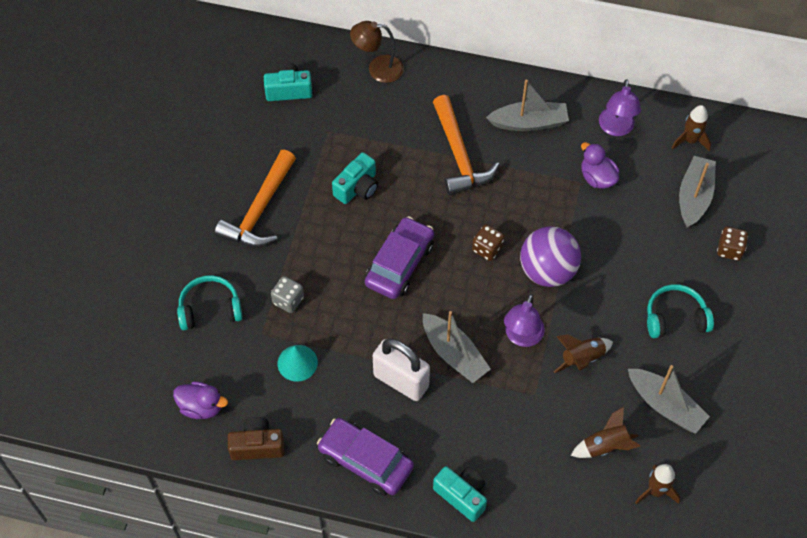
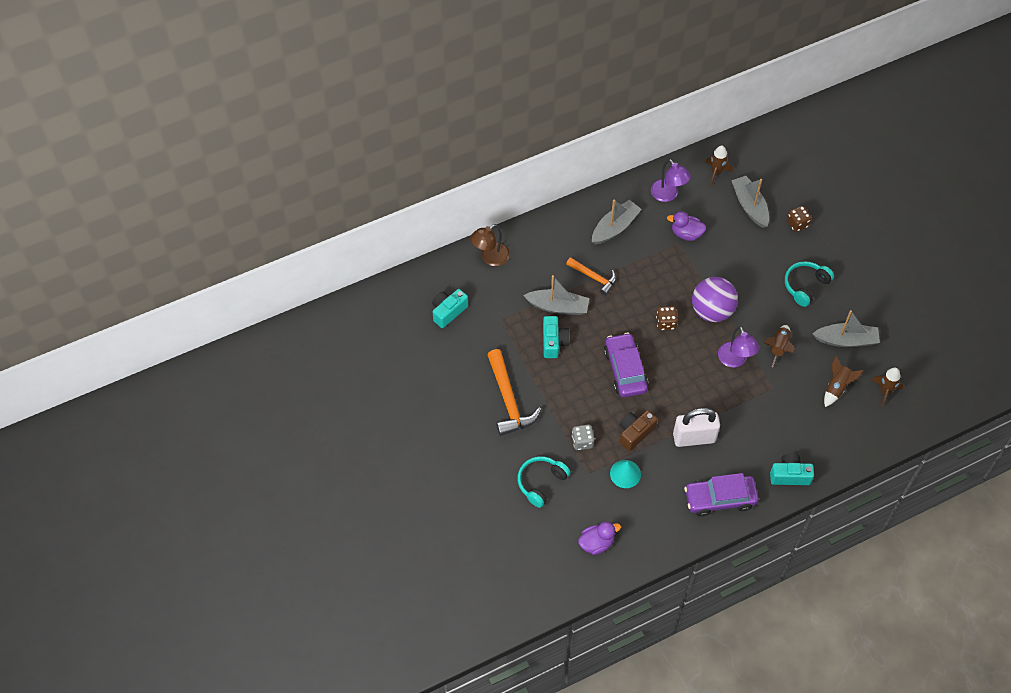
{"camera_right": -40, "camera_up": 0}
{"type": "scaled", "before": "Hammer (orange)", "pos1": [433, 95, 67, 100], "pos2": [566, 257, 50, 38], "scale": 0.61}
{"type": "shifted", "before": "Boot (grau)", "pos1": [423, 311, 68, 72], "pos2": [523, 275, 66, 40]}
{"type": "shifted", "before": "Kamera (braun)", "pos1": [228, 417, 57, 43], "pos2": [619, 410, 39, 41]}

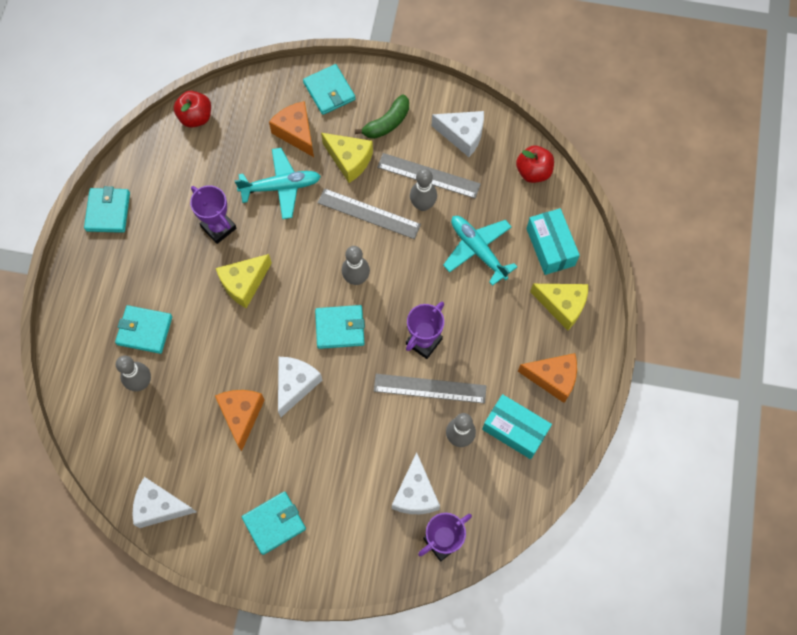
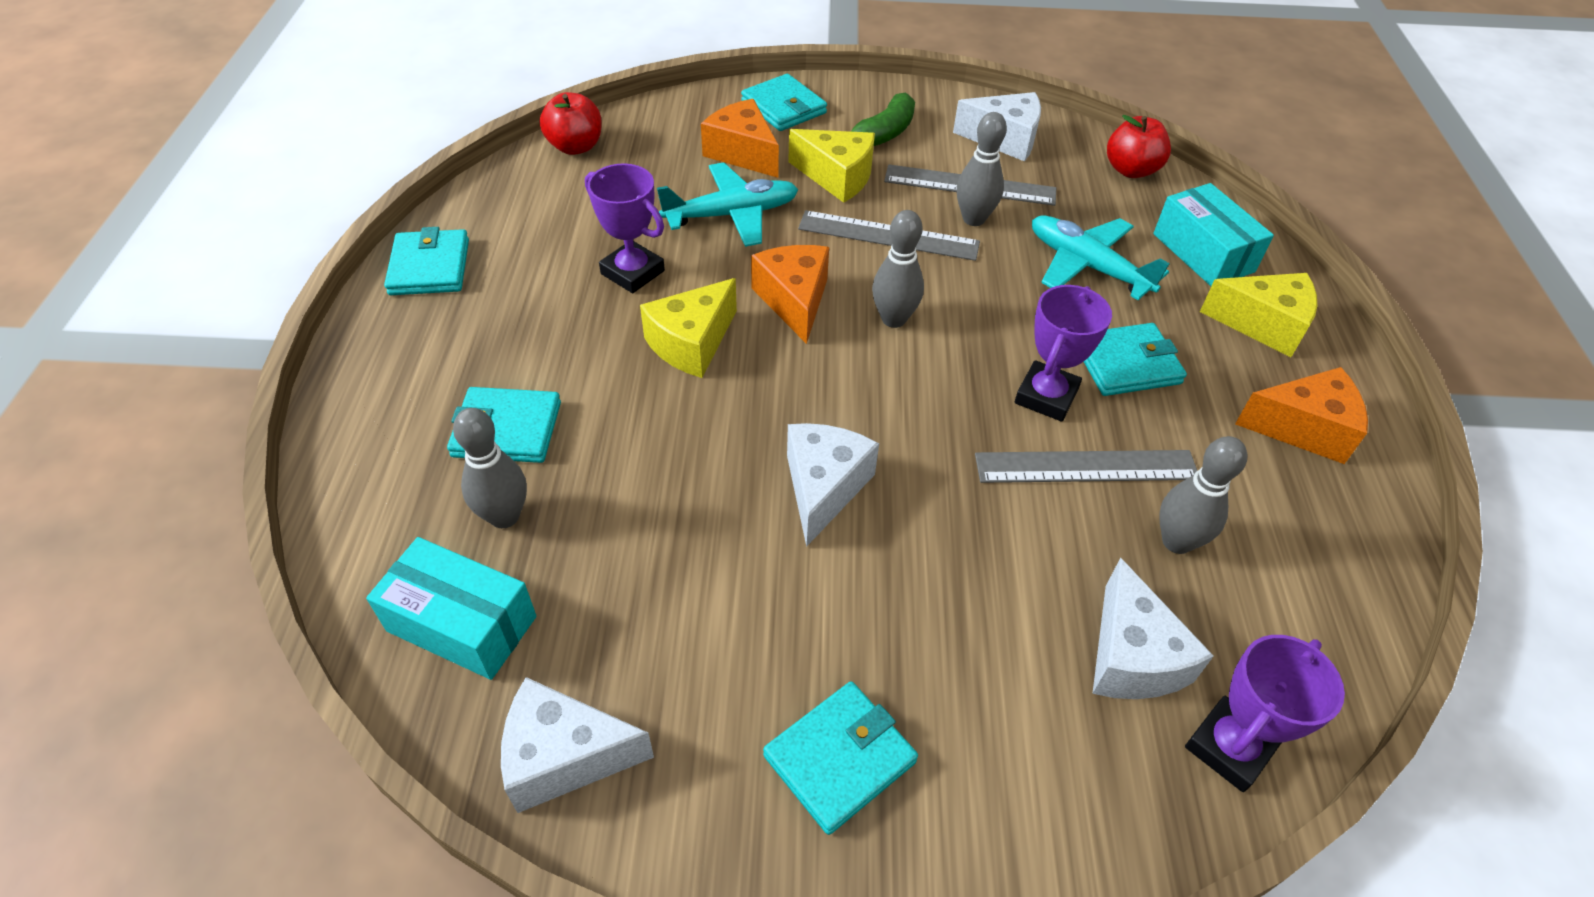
{"camera_right": -10, "camera_up": -20}
{"type": "shifted", "before": "Geldbörse (türkis)", "pos1": [315, 305, 50, 44], "pos2": [1084, 323, 103, 73]}
{"type": "shifted", "before": "Käse (orange)", "pos1": [215, 390, 50, 61], "pos2": [751, 245, 78, 99]}
{"type": "shifted", "before": "Schachtel (türkis)", "pos1": [482, 394, 70, 65], "pos2": [366, 537, 170, 143]}

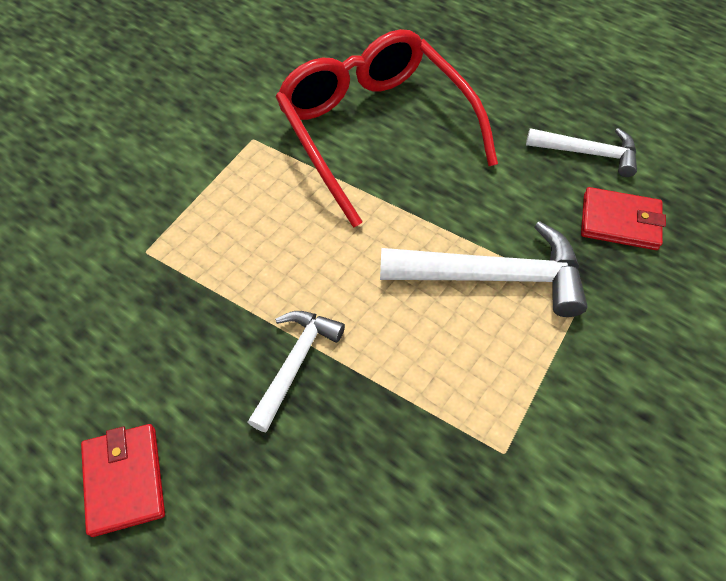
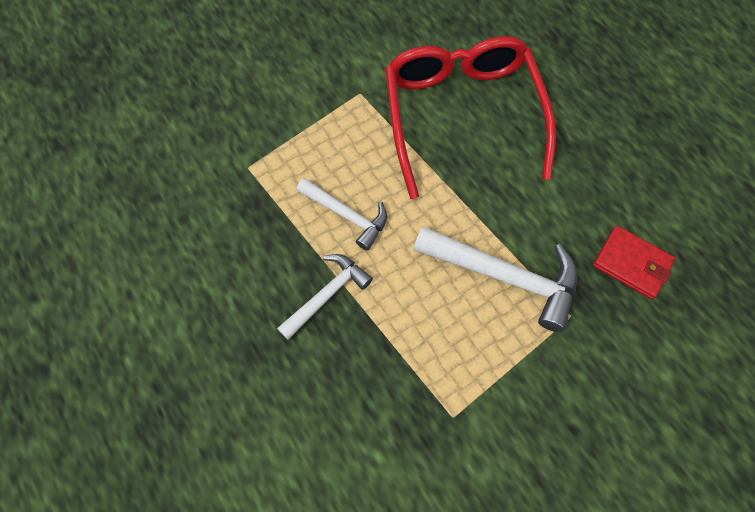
{"camera_right": 20, "camera_up": 10}
{"type": "shifted", "before": "Hammer (weiß)", "pos1": [526, 128, 111, 49], "pos2": [297, 178, 90, 73]}
{"type": "gone", "before": "Geldbörse (rot)", "pos1": [81, 424, 84, 113]}

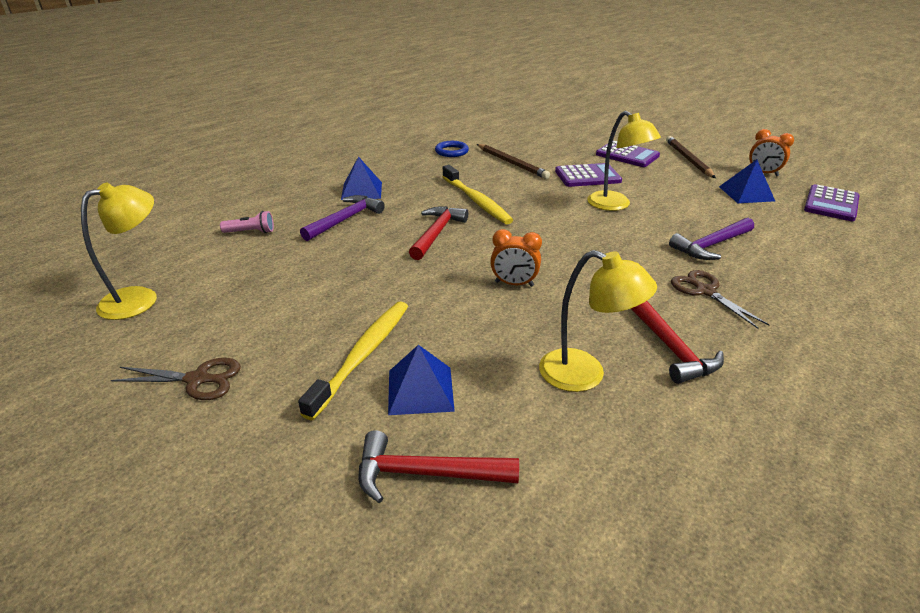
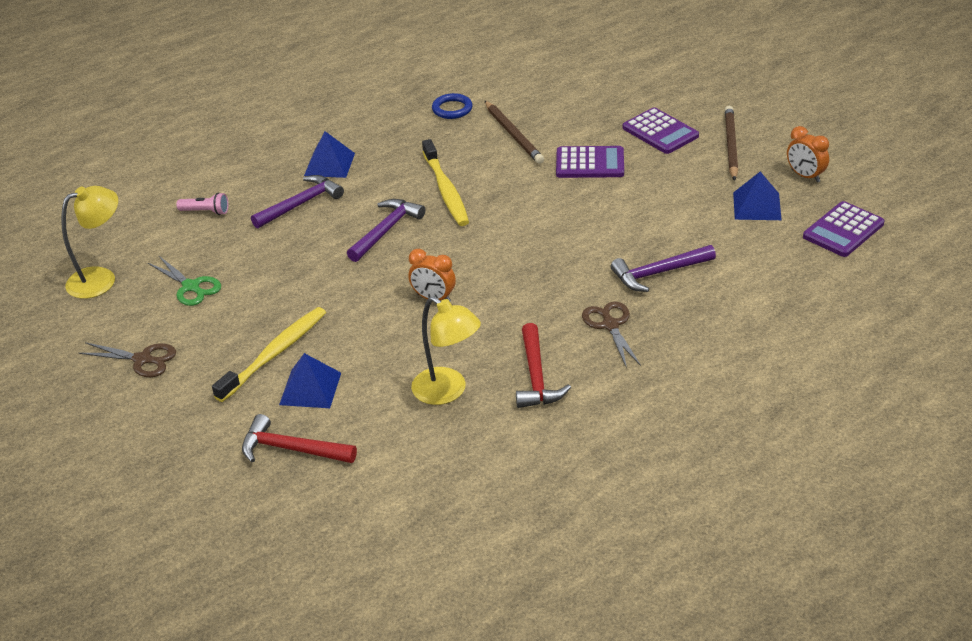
{"camera_right": 15, "camera_up": 5}
{"type": "gone", "before": "Lampe (gelb)", "pos1": [587, 111, 74, 100]}
{"type": "repainted", "before": "Hammer (rot)", "after": "Hammer (lila)", "pos1": [409, 206, 59, 54], "pos2": [347, 199, 78, 63]}
{"type": "new", "after": "Schere (grün)", "pos2": [148, 255, 73, 51]}

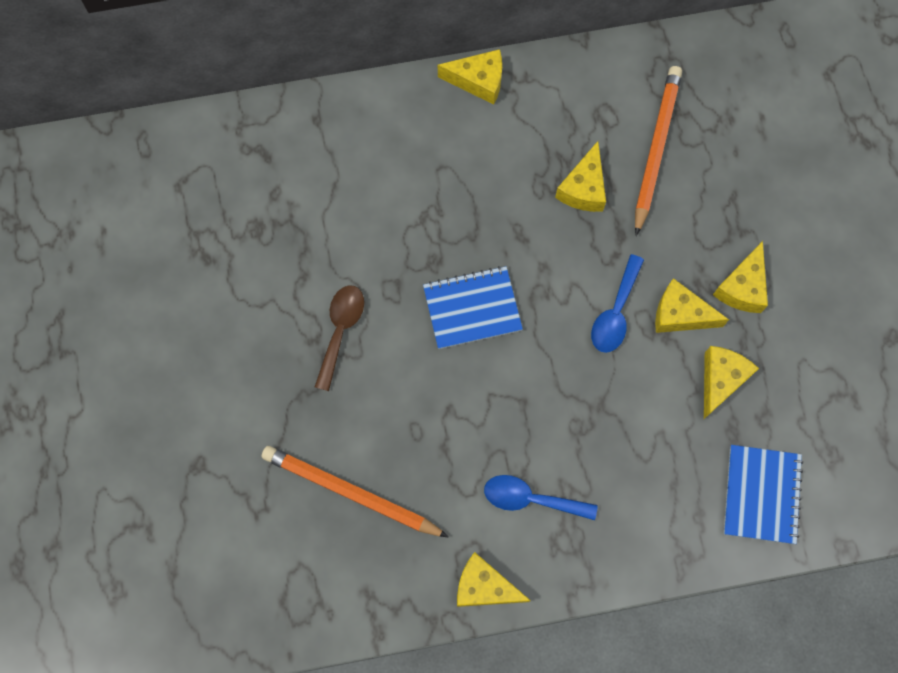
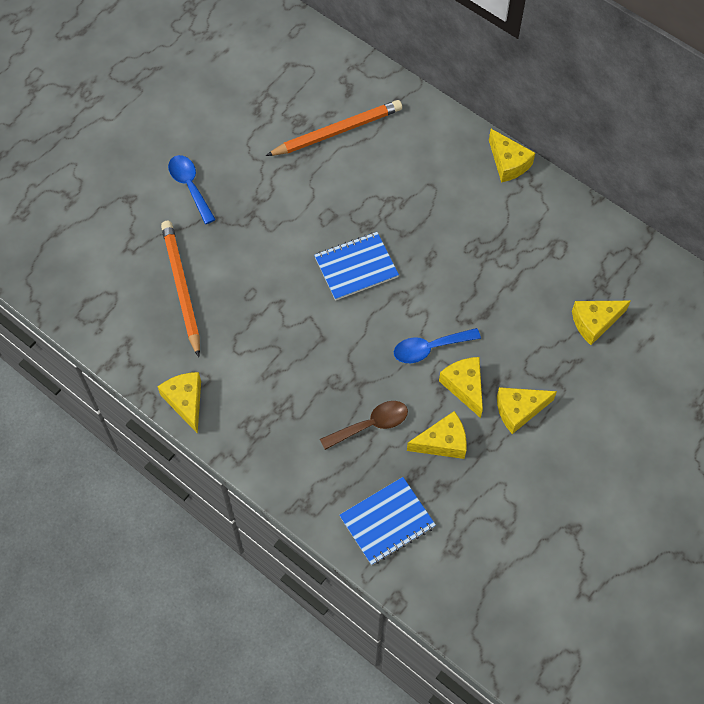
{"camera_right": 50, "camera_up": -10}
{"type": "shifted", "before": "Bleistift (orange)", "pos1": [635, 66, 47, 170], "pos2": [266, 100, 136, 56]}
{"type": "shifted", "before": "Käse (gelb)", "pos1": [555, 141, 51, 71], "pos2": [572, 301, 59, 44]}
{"type": "rotated", "before": "Notizbuch (blau)", "pos1": [423, 266, 100, 83], "pos2": [314, 232, 85, 69], "turn": -60}
{"type": "shifted", "before": "Löffel (braun)", "pos1": [315, 285, 49, 106], "pos2": [320, 401, 88, 49]}
{"type": "shifted", "before": "Löffel (blau)", "pos1": [484, 475, 114, 45], "pos2": [168, 155, 48, 69]}

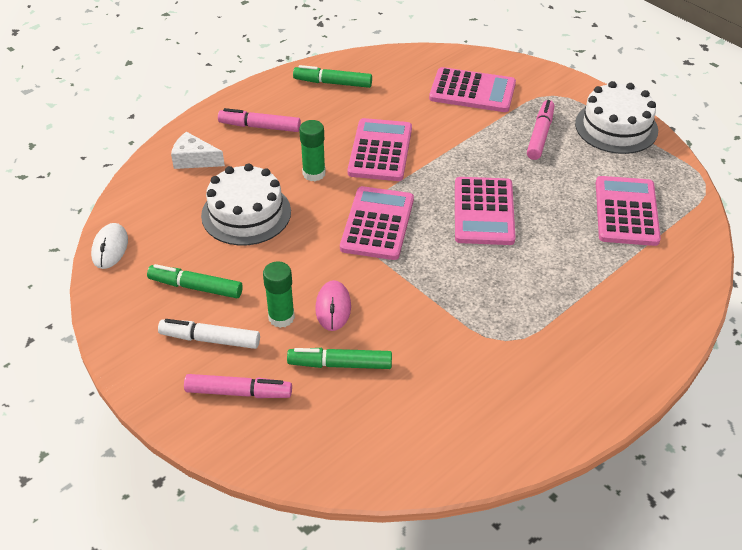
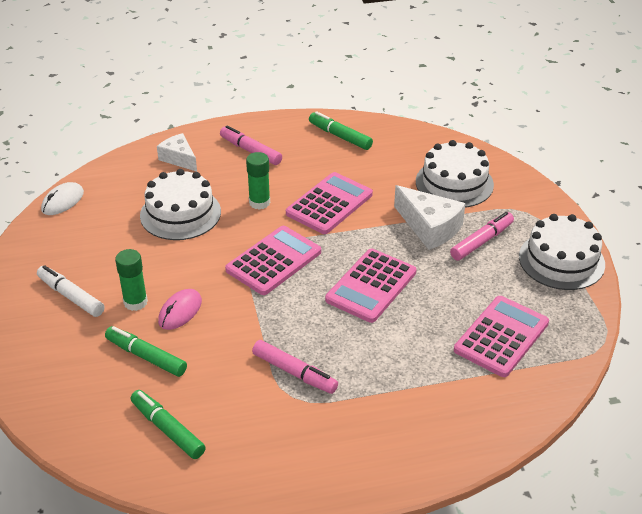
{"camera_right": 30, "camera_up": -5}
{"type": "swapped", "before": "Taschenrechner (rosa)", "after": "Kuchen (weiß)", "pos1": [429, 67, 87, 45], "pos2": [416, 140, 78, 68]}
{"type": "shifted", "before": "Filzstift (grün)", "pos1": [147, 264, 96, 34], "pos2": [131, 390, 75, 69]}
{"type": "shifted", "before": "Filzstift (rosa)", "pos1": [184, 374, 108, 24], "pos2": [252, 340, 86, 54]}
{"type": "new", "after": "Käse (weiß)", "pos2": [394, 185, 71, 65]}

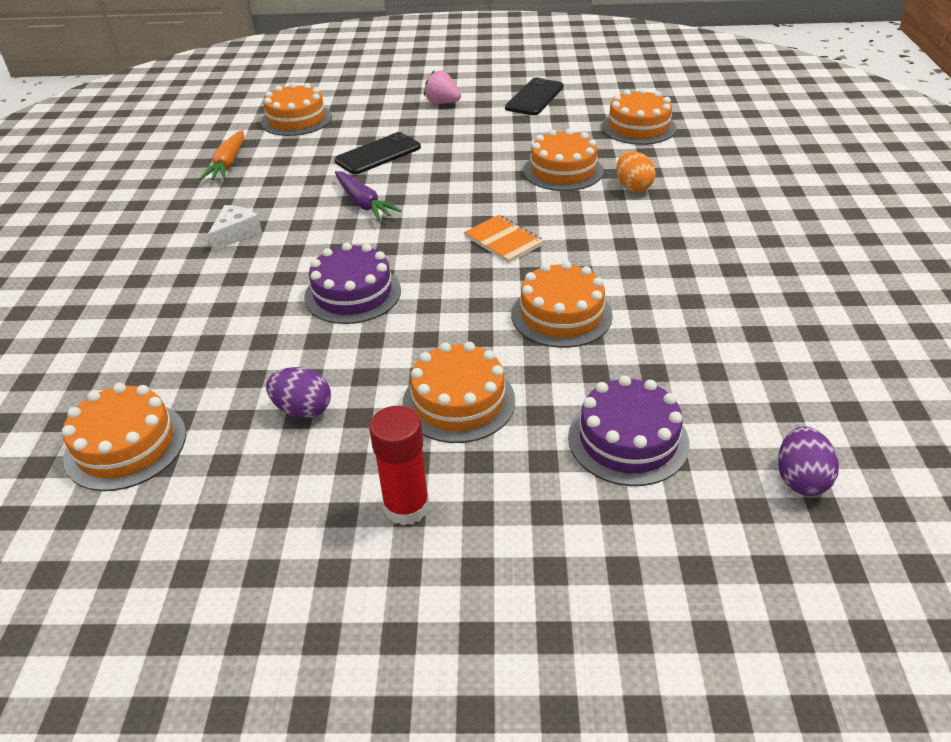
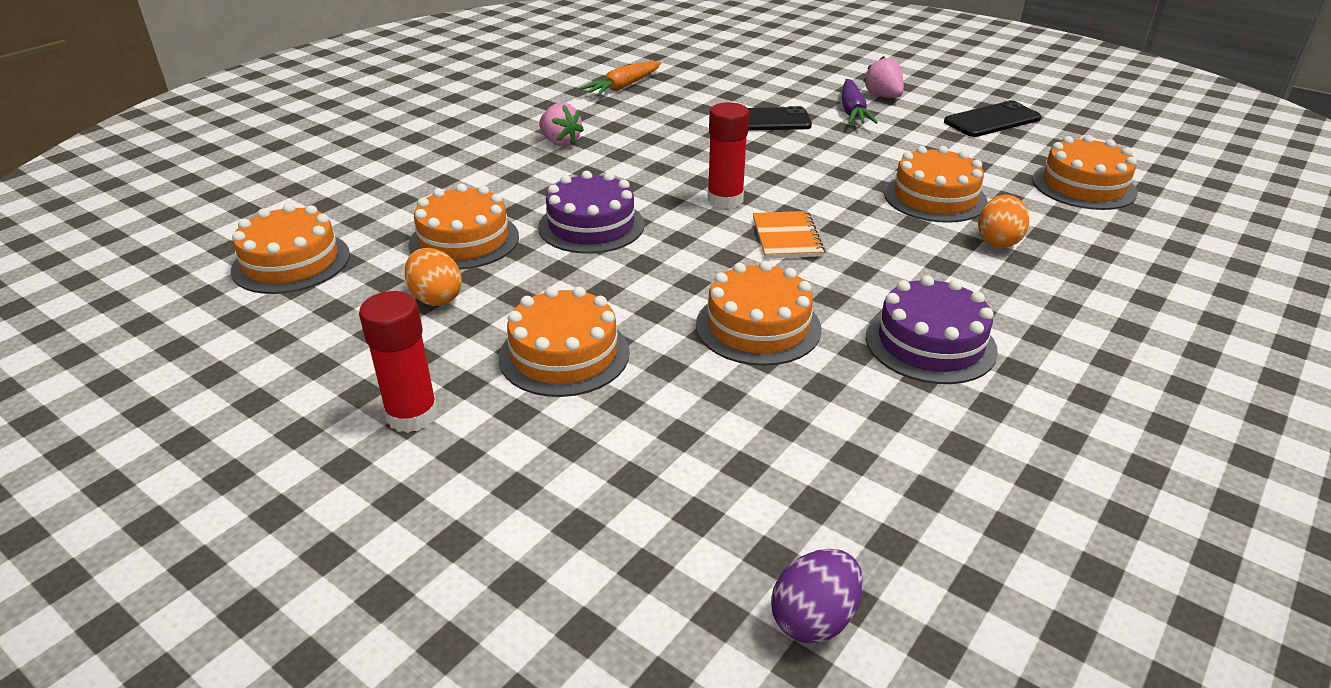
{"camera_right": 35, "camera_up": -5}
{"type": "shifted", "before": "Kuchen (orange)", "pos1": [261, 82, 71, 54], "pos2": [408, 184, 111, 86]}
{"type": "shifted", "before": "Karotte (lila)", "pos1": [335, 171, 67, 50], "pos2": [842, 79, 36, 45]}
{"type": "swapped", "before": "Käse (weiß)", "after": "Erdbeere (rosa)", "pos1": [208, 205, 54, 46], "pos2": [539, 103, 45, 43]}
{"type": "repainted", "before": "Ei (lila)", "after": "Ei (orange)", "pos1": [266, 367, 65, 52], "pos2": [405, 248, 57, 58]}
{"type": "shifted", "before": "Kuchen (lila)", "pos1": [568, 375, 121, 111], "pos2": [866, 275, 132, 109]}
{"type": "new", "after": "Klebestift (rot)", "pos2": [707, 102, 42, 107]}

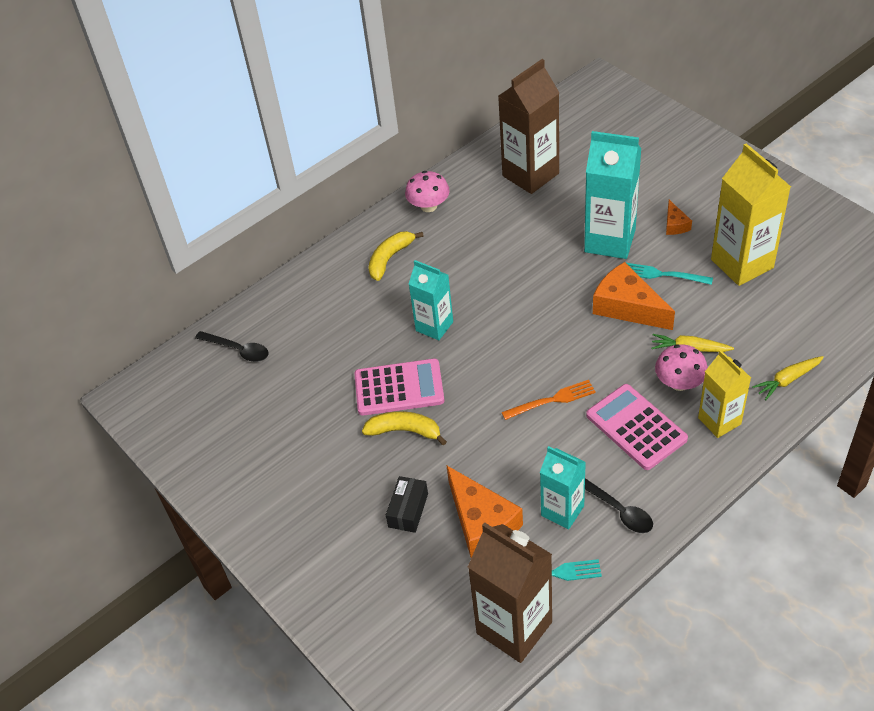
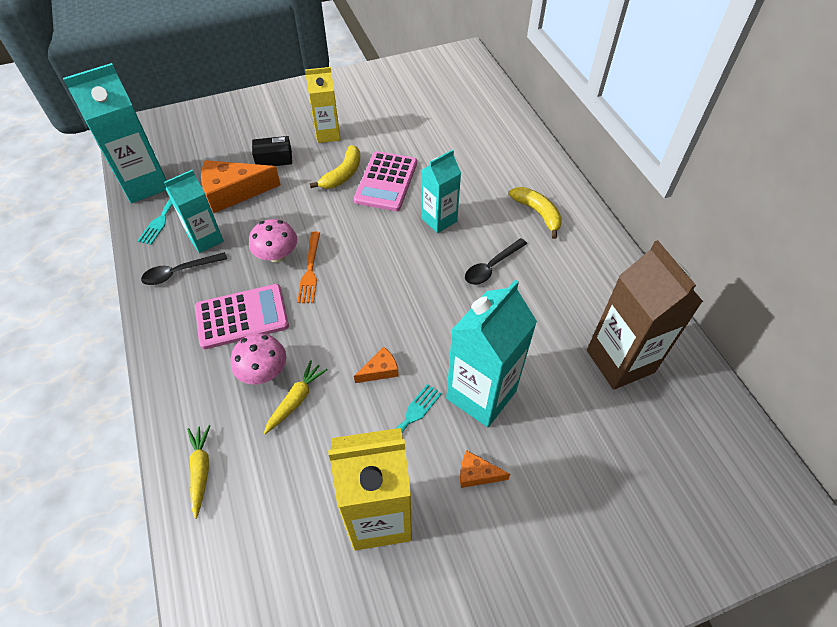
{"camera_right": 105, "camera_up": 5}
{"type": "shifted", "before": "Pilz (rosa)", "pos1": [405, 171, 45, 41], "pos2": [249, 219, 48, 44]}
{"type": "scaled", "before": "Käse (orange)", "pos1": [593, 262, 82, 68], "pos2": [354, 347, 45, 36], "scale": 0.49}
{"type": "shifted", "before": "Löffel (schwarz)", "pos1": [195, 331, 74, 31], "pos2": [465, 238, 62, 47]}
{"type": "shifted", "before": "Getränkekarton (gelb)", "pos1": [698, 350, 53, 88], "pos2": [305, 67, 36, 76]}
{"type": "rotated", "before": "Schachtel (schwarz)", "pos1": [386, 476, 42, 57], "pos2": [252, 136, 40, 30], "turn": -45}
{"type": "repainted", "before": "Getränkekarton (braun)", "after": "Getränkekarton (türkis)", "pos1": [468, 522, 84, 141], "pos2": [63, 63, 104, 140]}

